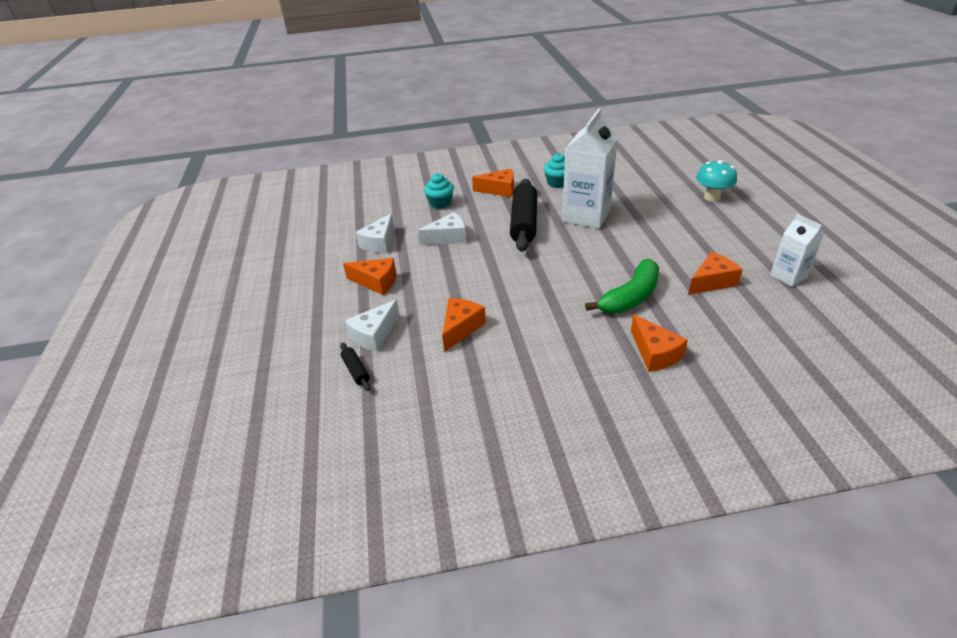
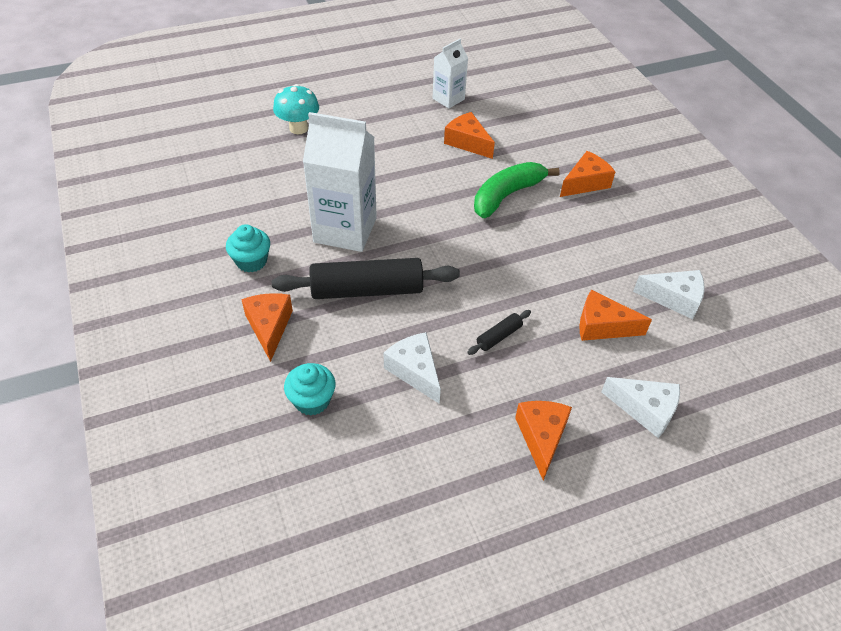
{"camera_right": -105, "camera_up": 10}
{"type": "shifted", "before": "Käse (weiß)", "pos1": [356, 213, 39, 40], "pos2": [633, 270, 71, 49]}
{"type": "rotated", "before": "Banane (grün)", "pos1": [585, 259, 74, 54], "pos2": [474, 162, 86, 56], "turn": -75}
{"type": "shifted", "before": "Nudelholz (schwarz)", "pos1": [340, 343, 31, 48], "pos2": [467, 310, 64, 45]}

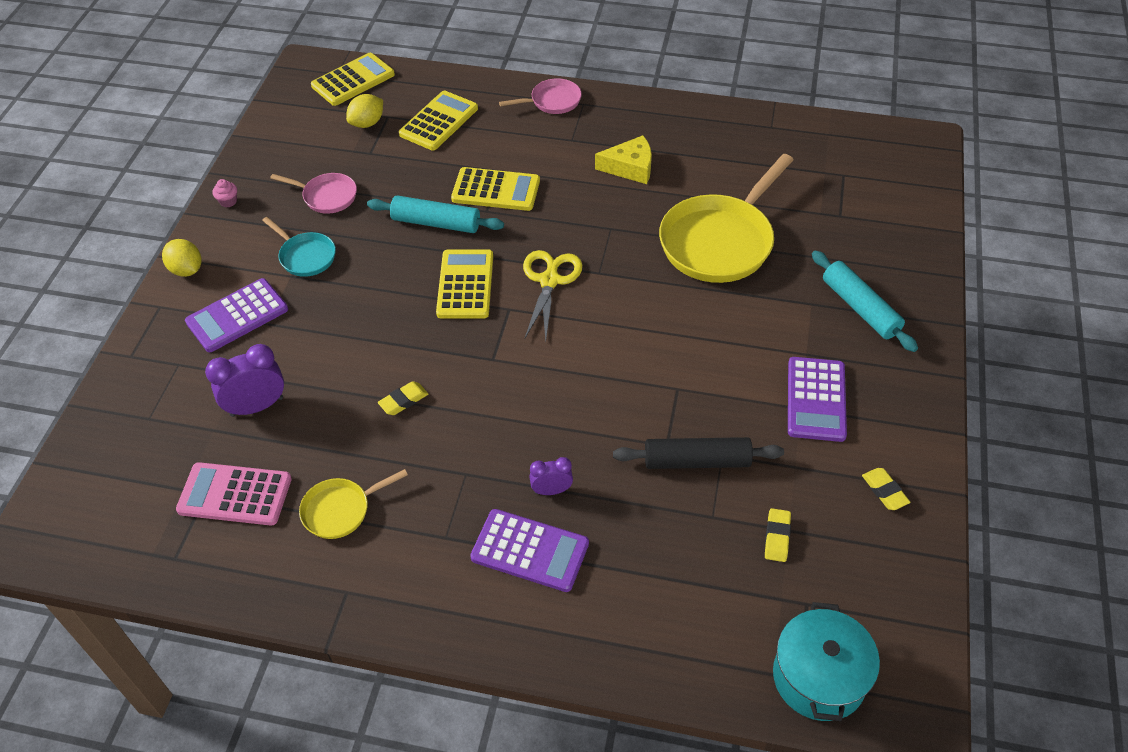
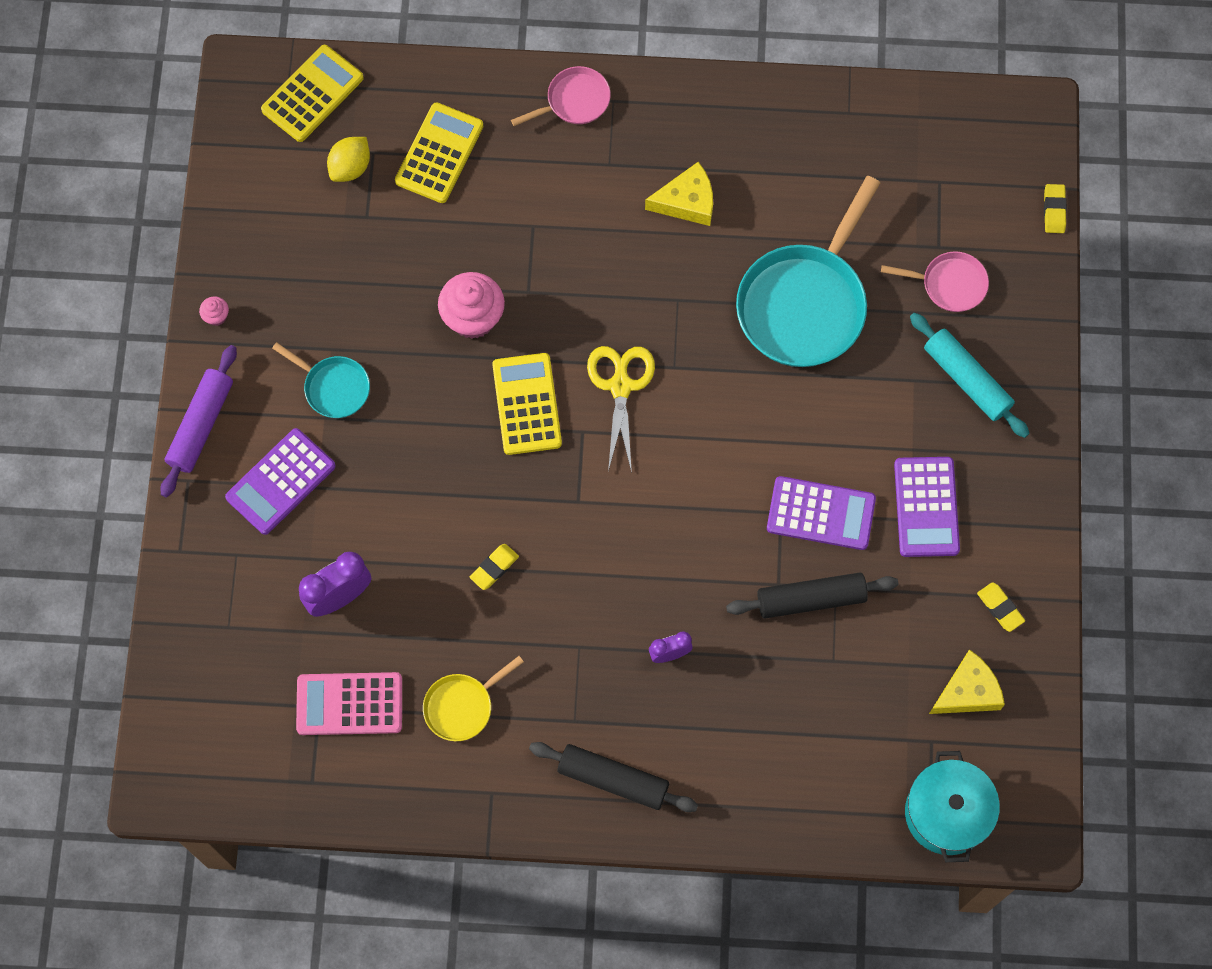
{"camera_right": -10, "camera_up": 20}
{"type": "repainted", "before": "Pfanne (gelb)", "after": "Pfanne (türkis)", "pos1": [659, 154, 134, 129], "pos2": [736, 176, 144, 191]}
{"type": "gone", "before": "Taschenrechner (gelb)", "pos1": [451, 167, 89, 44]}
{"type": "shifted", "before": "Pfanne (rosa)", "pos1": [270, 173, 87, 41], "pos2": [881, 251, 108, 61]}
{"type": "swapped", "before": "Nudelholz (türkis)", "after": "Muffin (rosa)", "pos1": [367, 195, 137, 38], "pos2": [438, 272, 67, 67]}
{"type": "swapped", "before": "Zitrone (gelb)", "after": "Nudelholz (lila)", "pos1": [162, 239, 40, 38], "pos2": [161, 345, 76, 153]}
{"type": "shifted", "before": "Radiergummi (gelb)", "pos1": [765, 508, 26, 54], "pos2": [1044, 184, 23, 49]}
{"type": "shifted", "before": "Taschenrechner (lila)", "pos1": [470, 509, 119, 83], "pos2": [767, 476, 109, 74]}
{"type": "new", "after": "Käse (gelb)", "pos2": [929, 649, 76, 65]}
{"type": "new", "after": "Nudelholz (schwarz)", "pos2": [529, 742, 169, 70]}

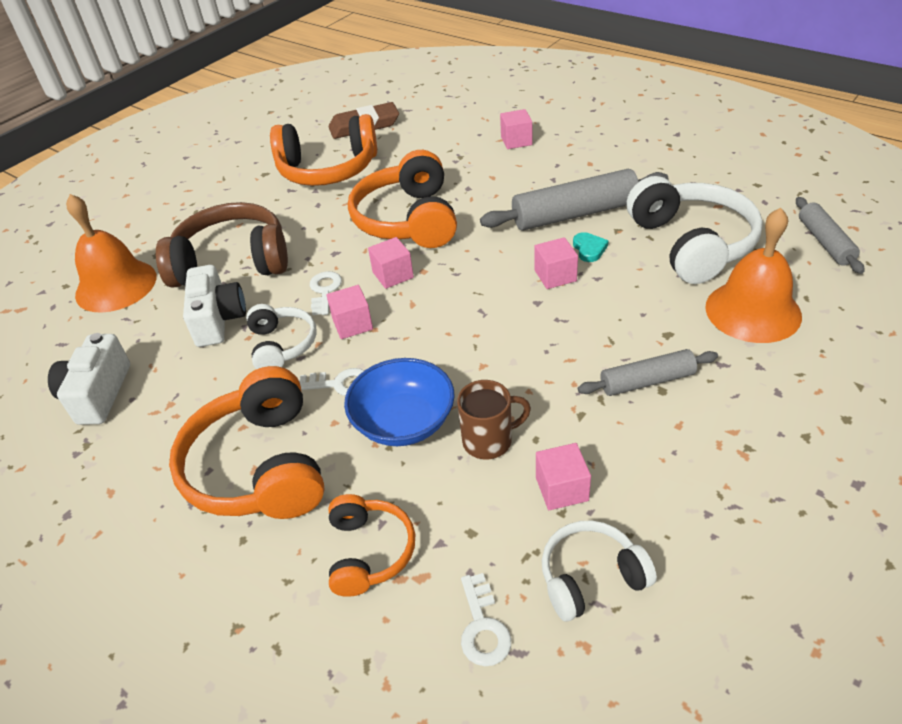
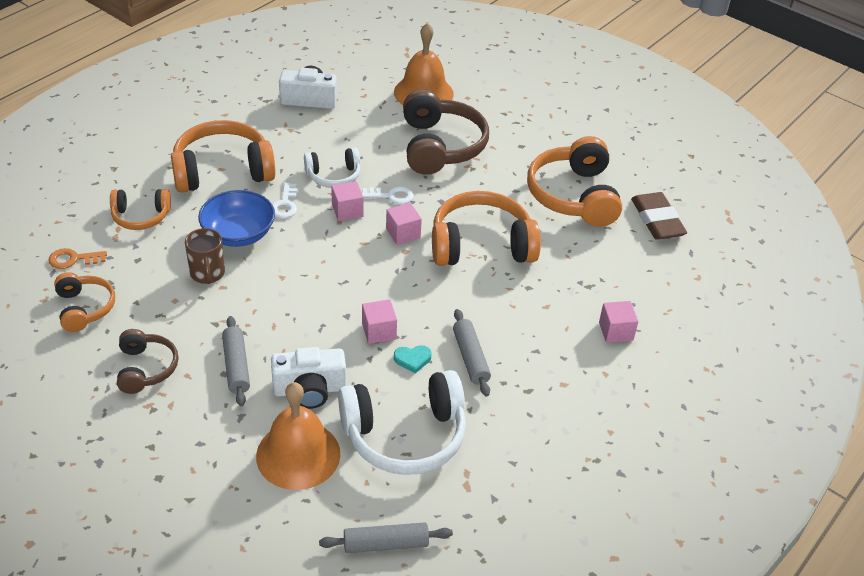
{"camera_right": 85, "camera_up": 0}
{"type": "scaled", "before": "Nudelholz (grau)", "pos1": [480, 169, 189, 62], "pos2": [453, 309, 38, 88], "scale": 0.59}
{"type": "shifted", "before": "Kamera (weiß)", "pos1": [183, 265, 63, 82], "pos2": [271, 347, 75, 62]}
{"type": "gone", "before": "Kubus (rosa)", "pos1": [536, 443, 55, 67]}
{"type": "repainted", "before": "Kopfhörer (weiß)", "after": "Kopfhörer (orange)", "pos1": [542, 521, 115, 101], "pos2": [54, 272, 61, 60]}
{"type": "repainted", "before": "Schlüssel (weiß)", "after": "Schlüssel (orange)", "pos1": [461, 573, 50, 93], "pos2": [48, 248, 59, 21]}
{"type": "new", "after": "Kopfhörer (braun)", "pos2": [117, 329, 62, 65]}

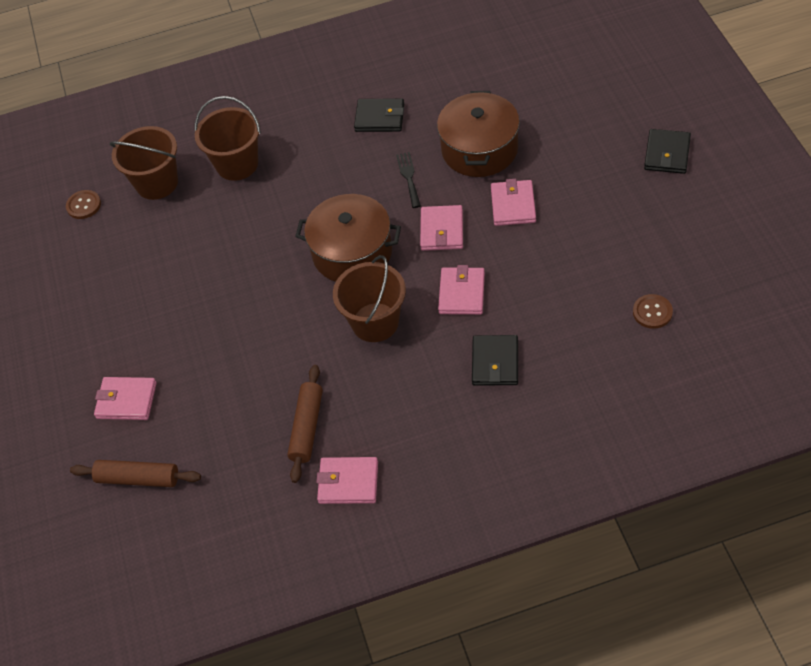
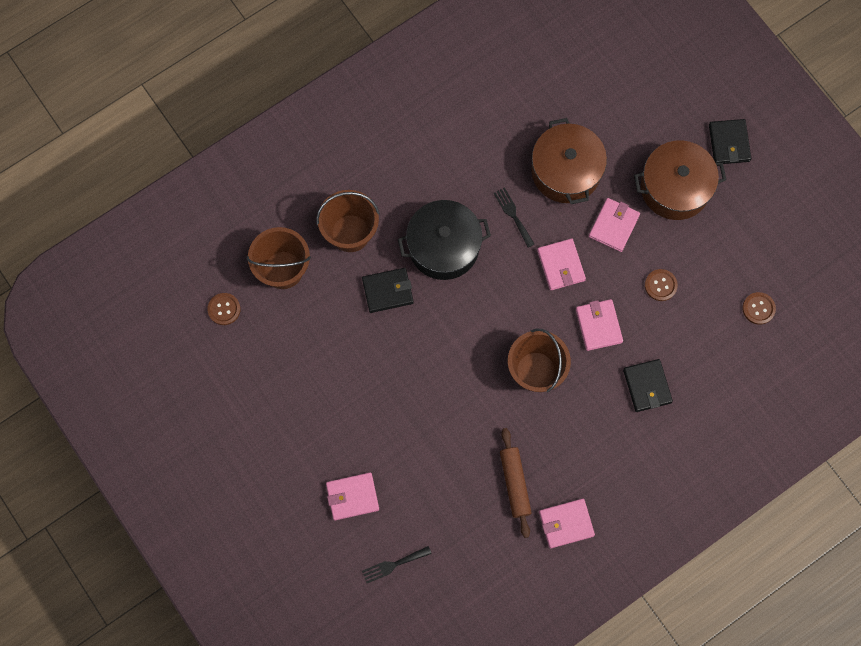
{"camera_right": -25, "camera_up": 20}
{"type": "shifted", "before": "Geldbörse (schwarz)", "pos1": [354, 98, 50, 34], "pos2": [362, 268, 52, 45]}
{"type": "rotated", "before": "Geldbörse (rosa)", "pos1": [491, 179, 45, 47], "pos2": [589, 198, 51, 54], "turn": 45}
{"type": "shifted", "before": "Kochtopf (braun)", "pos1": [295, 194, 106, 88], "pos2": [634, 140, 92, 80]}
{"type": "swapped", "before": "Nudelholz (braun)", "after": "Gabel (schwarz)", "pos1": [70, 460, 131, 27], "pos2": [362, 546, 70, 37]}
{"type": "new", "after": "Kochtopf (schwarz)", "pos2": [398, 200, 93, 80]}
{"type": "new", "after": "Knopf (braun)", "pos2": [645, 269, 33, 32]}

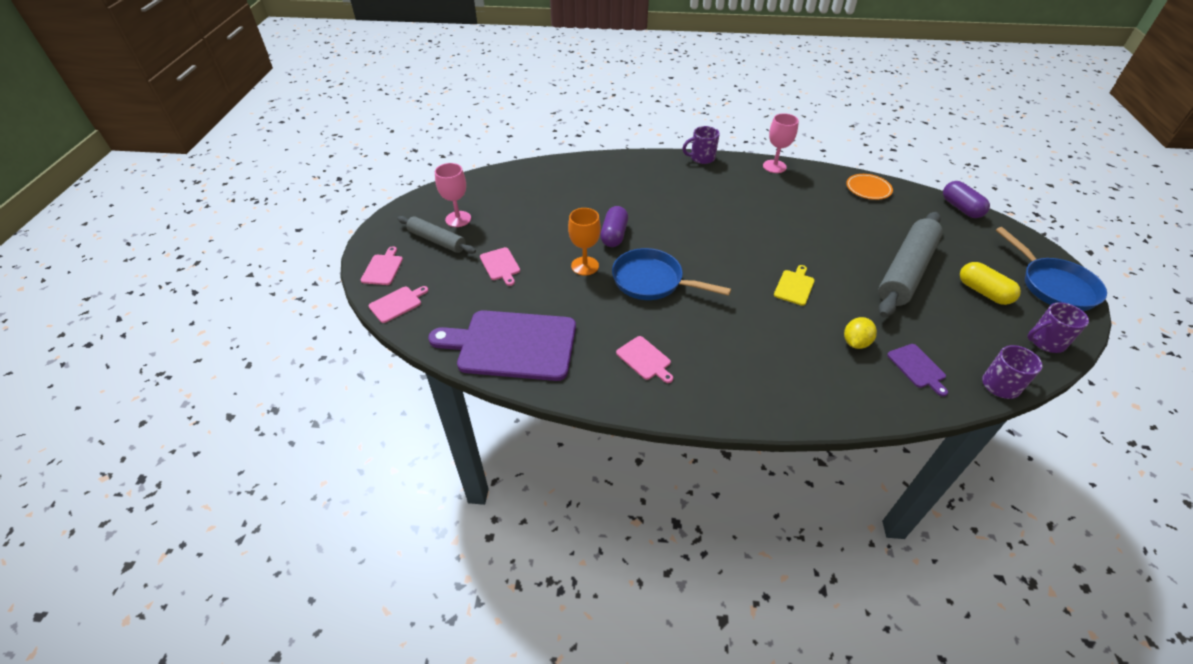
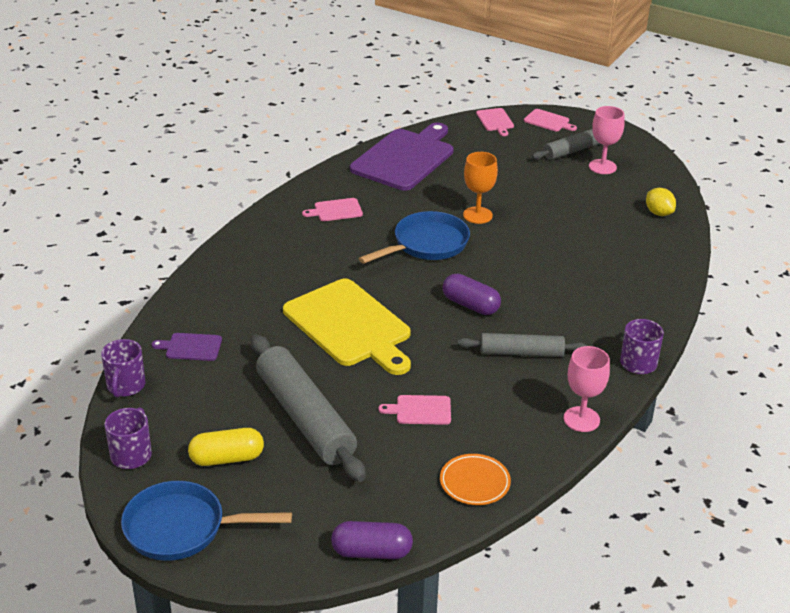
{"camera_right": 115, "camera_up": -10}
{"type": "shifted", "before": "Kapsel (lila)", "pos1": [600, 206, 28, 41], "pos2": [442, 274, 59, 41]}
{"type": "shifted", "before": "Schneidebrett (rosa)", "pos1": [480, 247, 40, 39], "pos2": [378, 395, 73, 30]}
{"type": "scaled", "before": "Schneidebrett (gelb)", "pos1": [774, 265, 41, 41], "pos2": [283, 279, 128, 96], "scale": 2.32}
{"type": "shifted", "before": "Zitrone (gelb)", "pos1": [844, 317, 33, 32], "pos2": [646, 188, 30, 28]}
{"type": "new", "after": "Nudelholz (grau)", "pos2": [458, 333, 129, 24]}

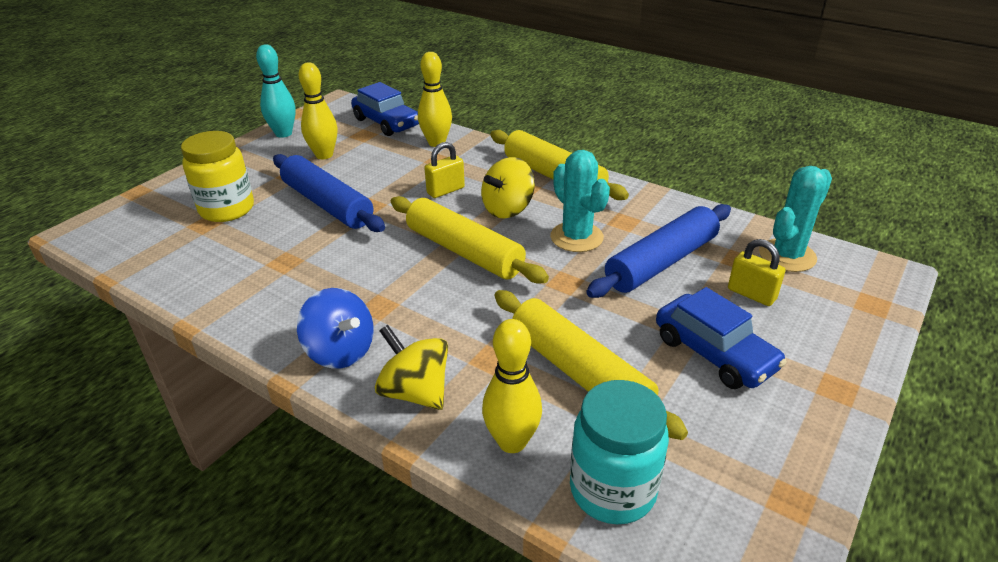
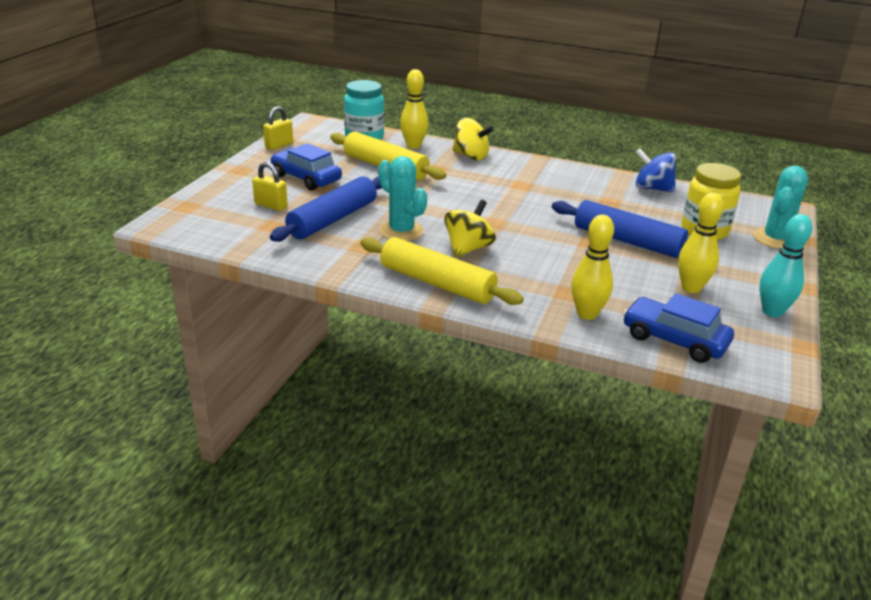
{"camera_right": 165, "camera_up": -5}
{"type": "shifted", "before": "Vorhängeschloss (gelb)", "pos1": [424, 142, 41, 56], "pos2": [263, 106, 30, 44]}
{"type": "shifted", "before": "Kaktus (türkis)", "pos1": [759, 166, 73, 106], "pos2": [753, 166, 55, 83]}
{"type": "gone", "before": "Nudelholz (gelb)", "pos1": [391, 196, 158, 87]}
{"type": "shifted", "before": "Kreisel (blau)", "pos1": [297, 288, 77, 81], "pos2": [636, 148, 40, 45]}

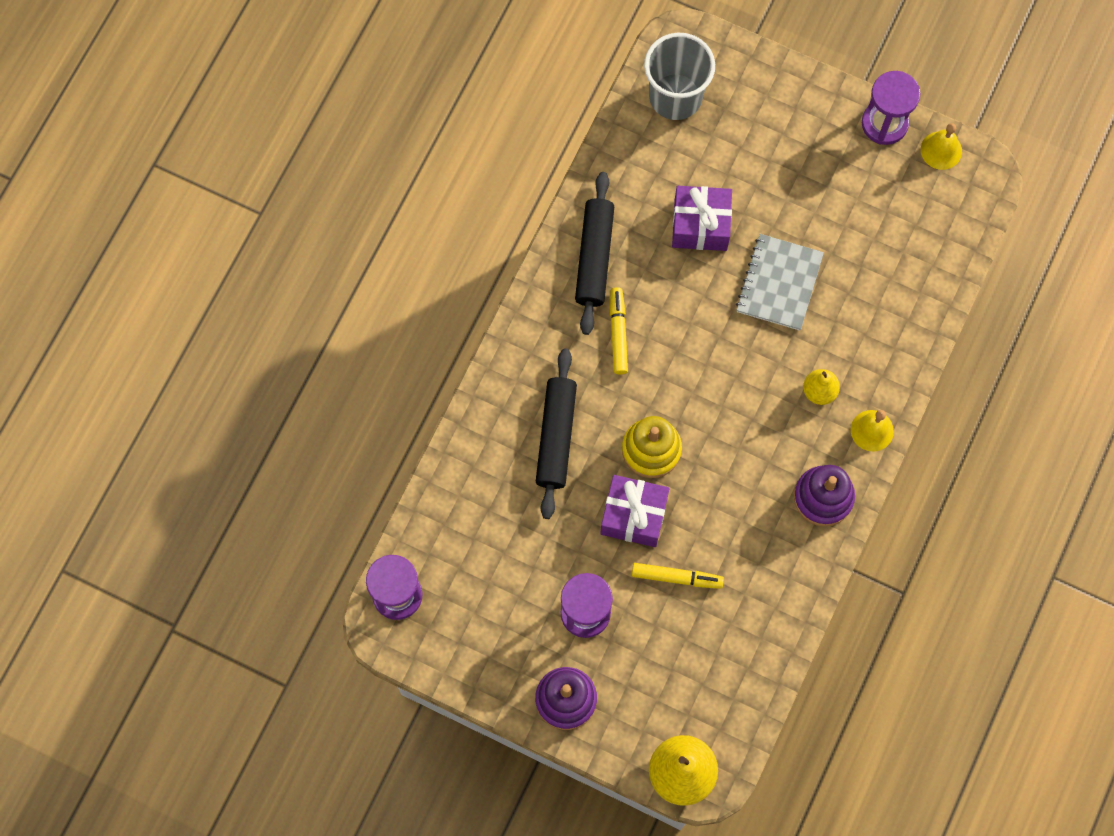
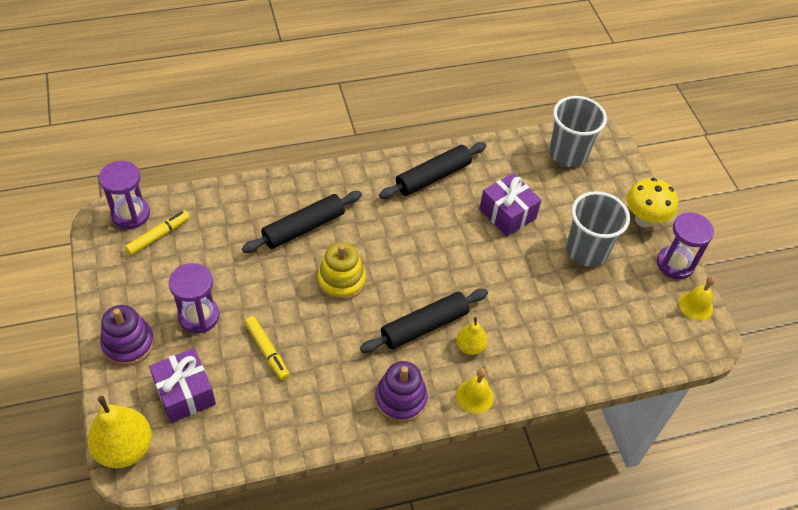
{"camera_right": 45, "camera_up": -20}
{"type": "gone", "before": "Notizbuch (grau)", "pos1": [736, 234, 88, 97]}
{"type": "shifted", "before": "Filzstift (gelb)", "pos1": [610, 287, 18, 87], "pos2": [125, 210, 65, 45]}
{"type": "shifted", "before": "Geschenk (lila)", "pos1": [600, 475, 70, 72], "pos2": [149, 348, 67, 75]}
{"type": "new", "after": "Pilz (gelb)", "pos2": [627, 178, 51, 50]}
{"type": "new", "after": "Becher (grau)", "pos2": [566, 191, 64, 76]}
{"type": "new", "after": "Nudelholz (schwarz)", "pos2": [360, 289, 128, 64]}

